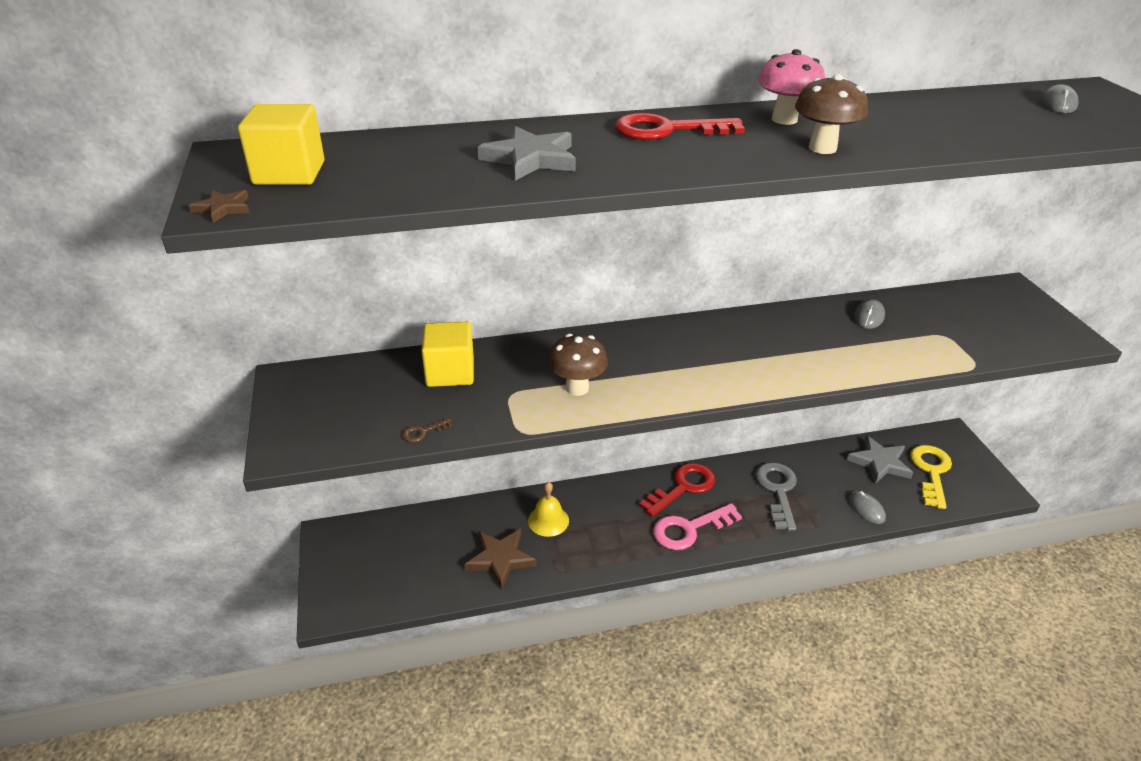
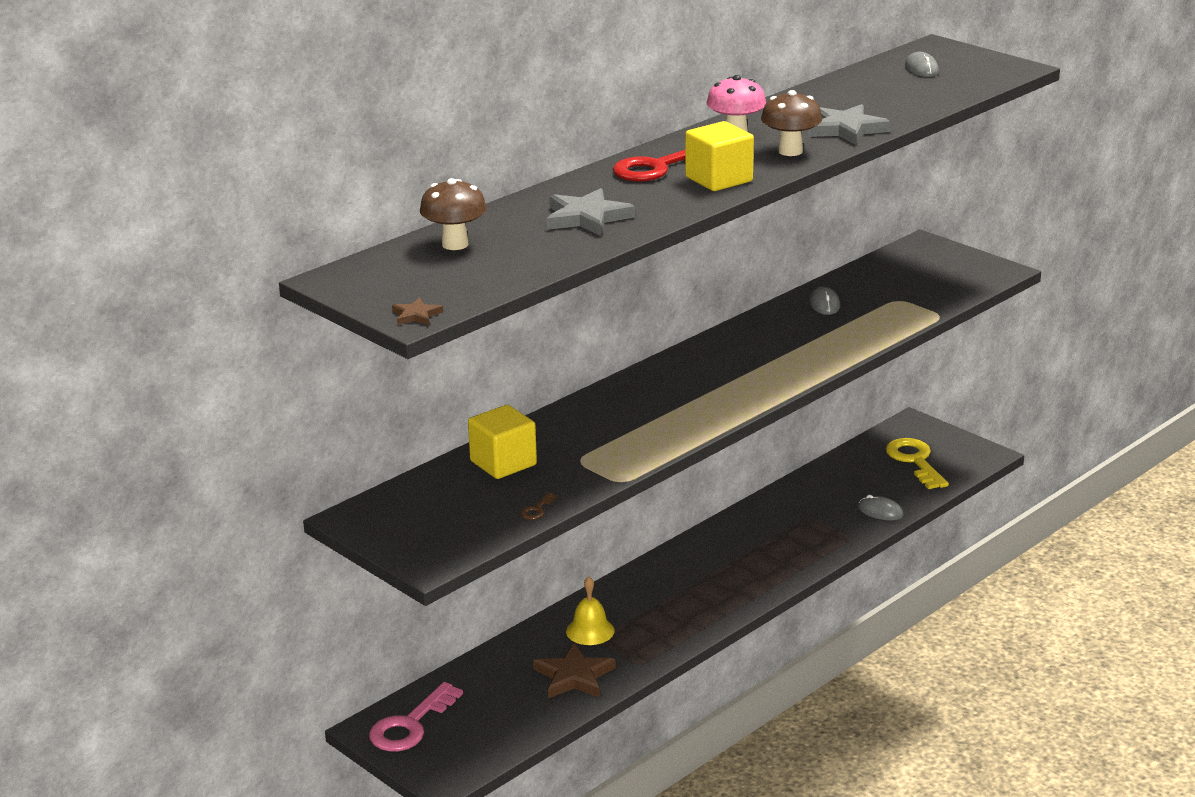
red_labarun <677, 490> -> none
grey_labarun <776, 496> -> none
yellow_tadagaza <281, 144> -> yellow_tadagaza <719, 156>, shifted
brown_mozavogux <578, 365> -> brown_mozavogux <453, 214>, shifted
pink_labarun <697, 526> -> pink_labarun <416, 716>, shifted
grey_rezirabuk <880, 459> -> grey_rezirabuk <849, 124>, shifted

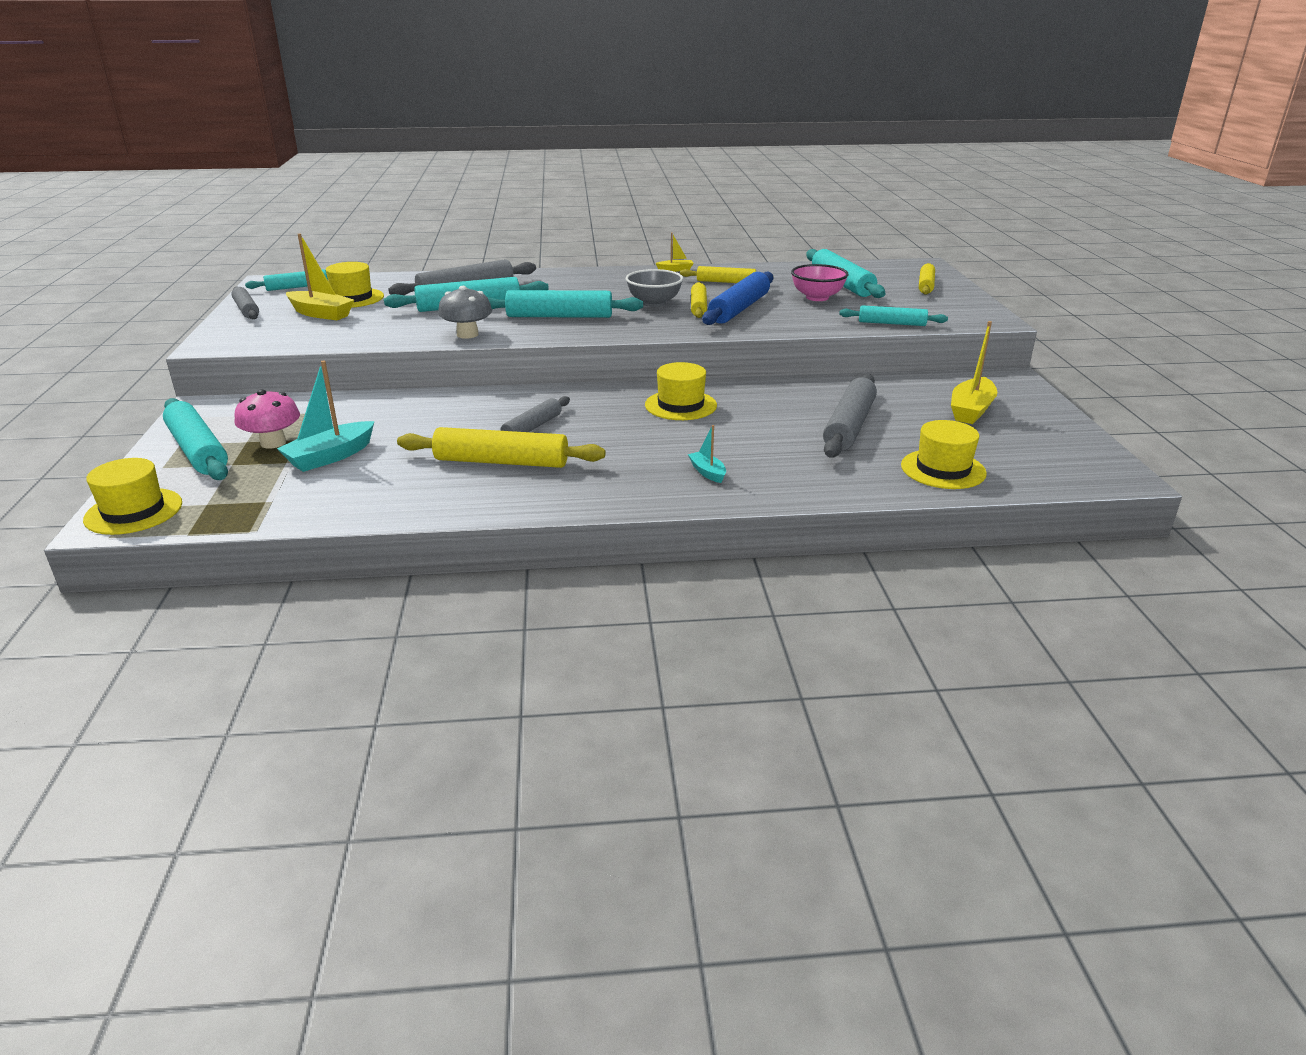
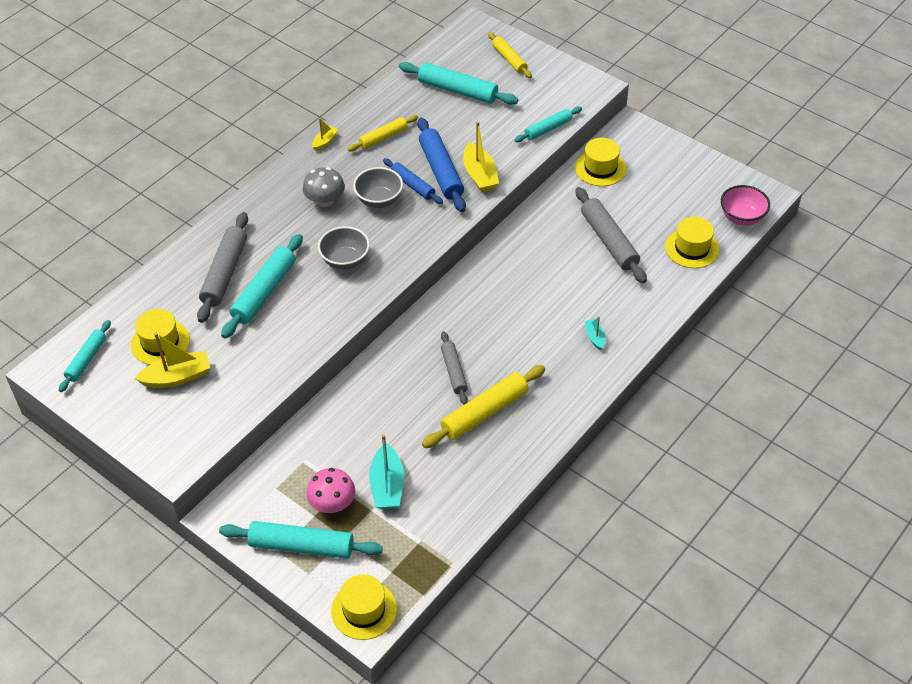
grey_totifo <245, 302> -> none
grey_mozavogux <465, 312> -> grey_mozavogux <324, 187>, shifted
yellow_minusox <681, 391> -> yellow_minusox <601, 162>, shifted
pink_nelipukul <820, 282> -> pink_nelipukul <745, 205>, shifted
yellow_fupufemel <974, 372> -> yellow_fupufemel <481, 156>, shifted
turquoise_totifo <565, 304> -> grey_nelipukul <344, 248>
yellow_totifo <699, 300> -> blue_totifo <413, 181>
turquoise_fupufemel <707, 454> -> turquoise_fupufemel <595, 333>, 60 degrees clockwise

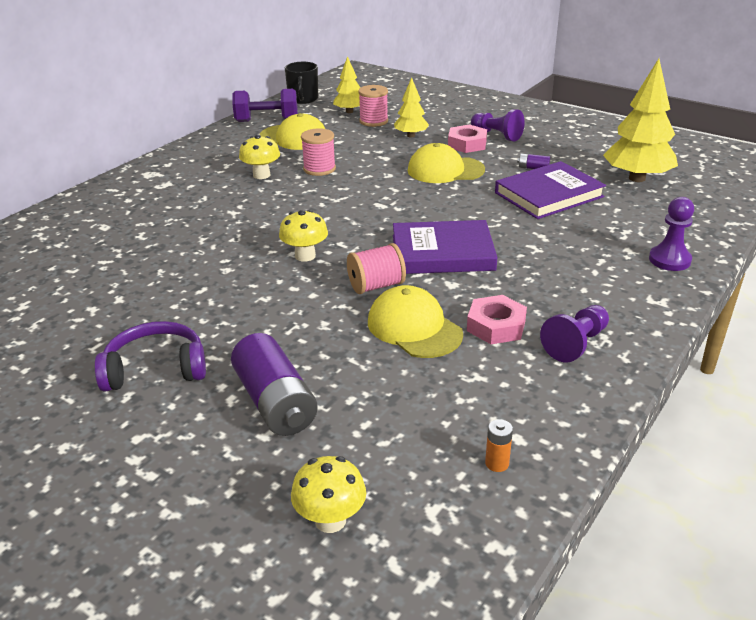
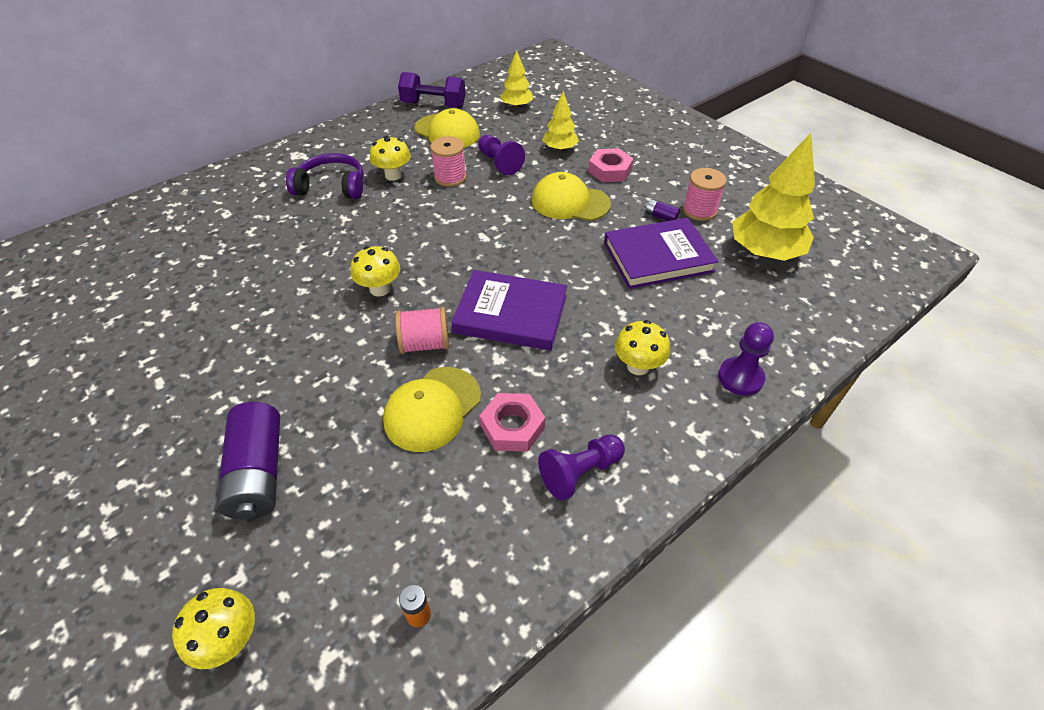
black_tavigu <301, 83> -> none
none -> yellow_mozavogux <642, 347>
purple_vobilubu <150, 356> -> purple_vobilubu <325, 176>, shifted
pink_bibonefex <373, 106> -> pink_bibonefex <705, 194>, shifted
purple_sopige <498, 125> -> purple_sopige <501, 155>, shifted
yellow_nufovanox <415, 321> -> yellow_nufovanox <432, 409>, 120 degrees counterclockwise

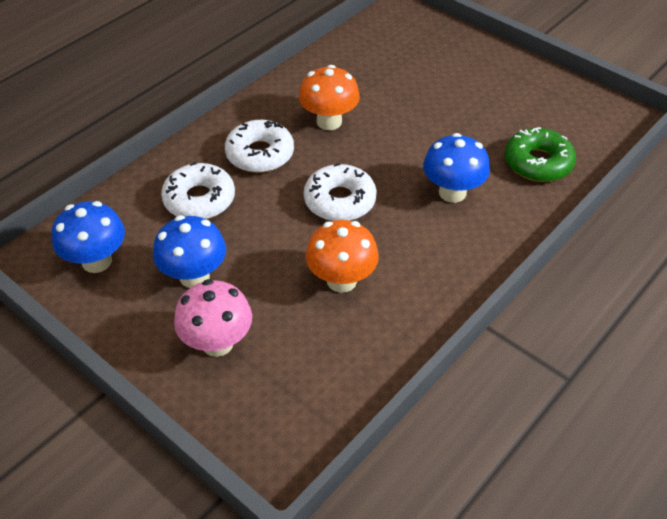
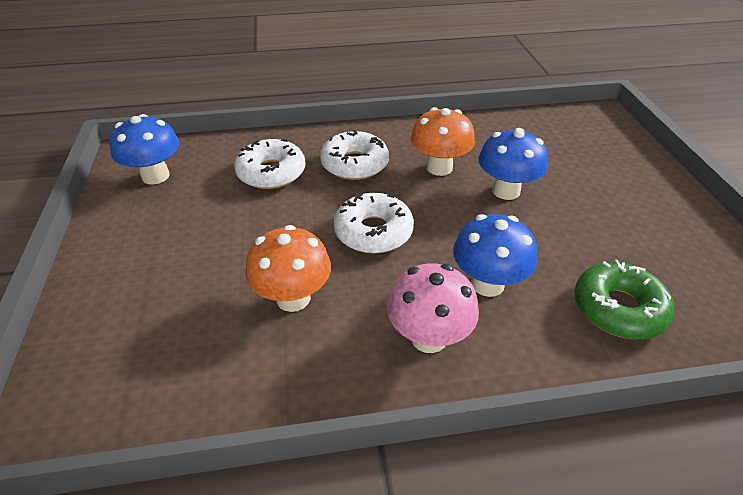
blue_mozavogux <189, 251> -> blue_mozavogux <513, 164>, shifted
pink_mozavogux <213, 318> -> pink_mozavogux <433, 308>, shifted

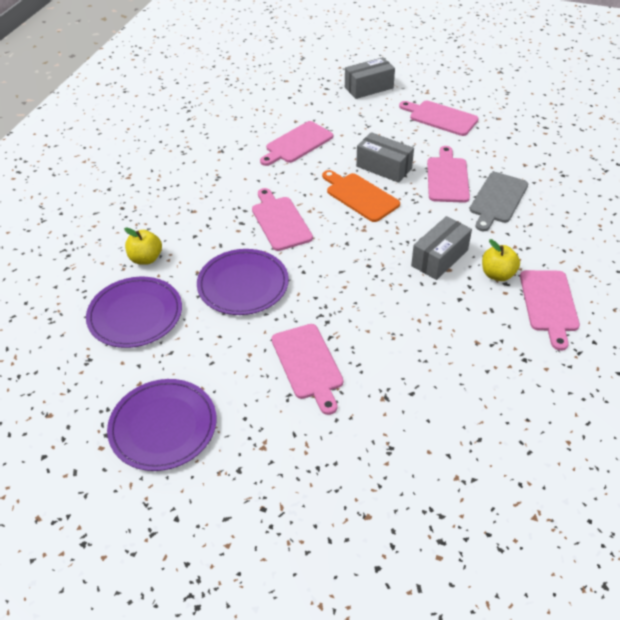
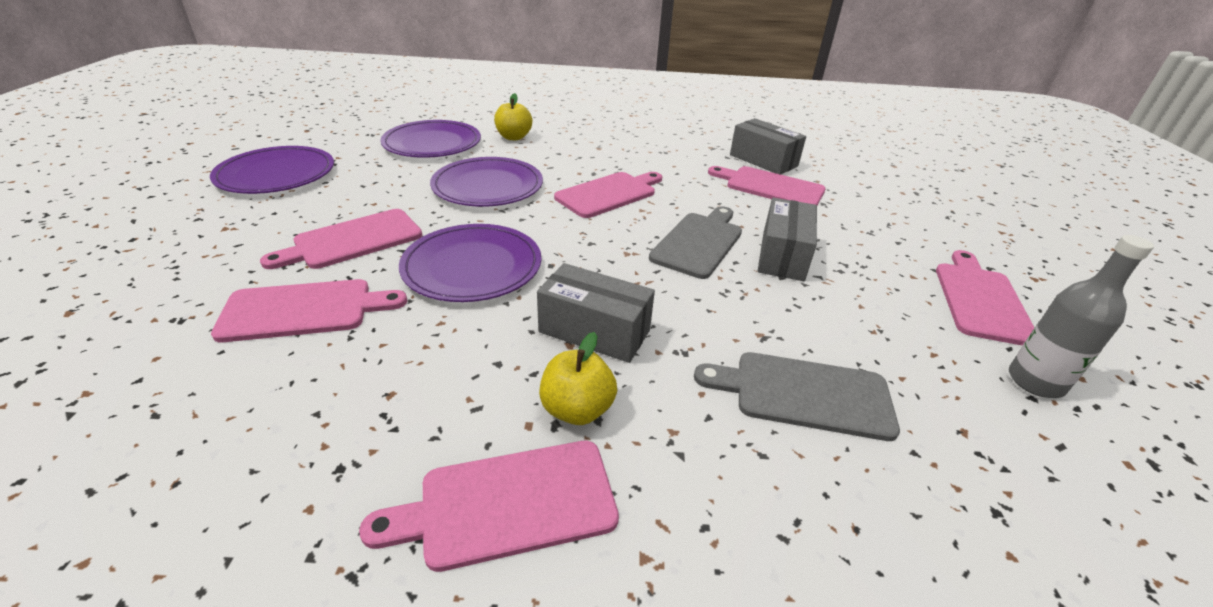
none -> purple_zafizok <470, 263>
none -> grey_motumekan <1081, 316>
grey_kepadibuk <370, 78> -> grey_kepadibuk <768, 146>, shifted
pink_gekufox <448, 174> -> pink_gekufox <309, 310>, shifted
orange_gekufox <361, 196> -> grey_gekufox <695, 242>

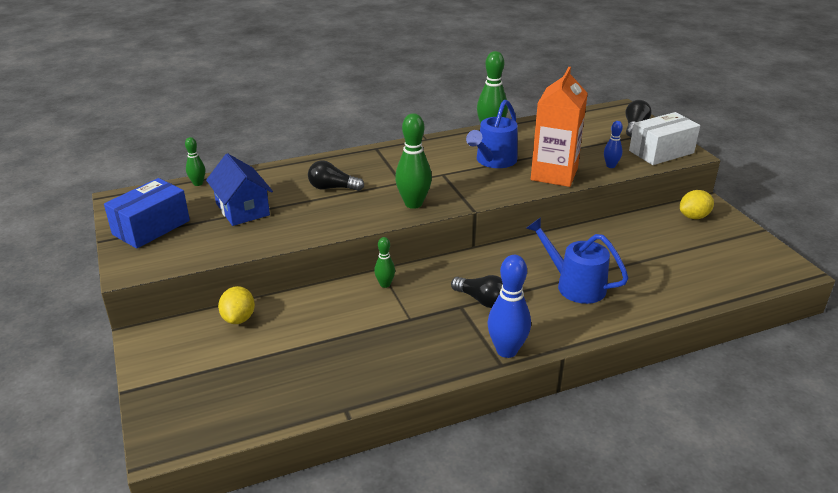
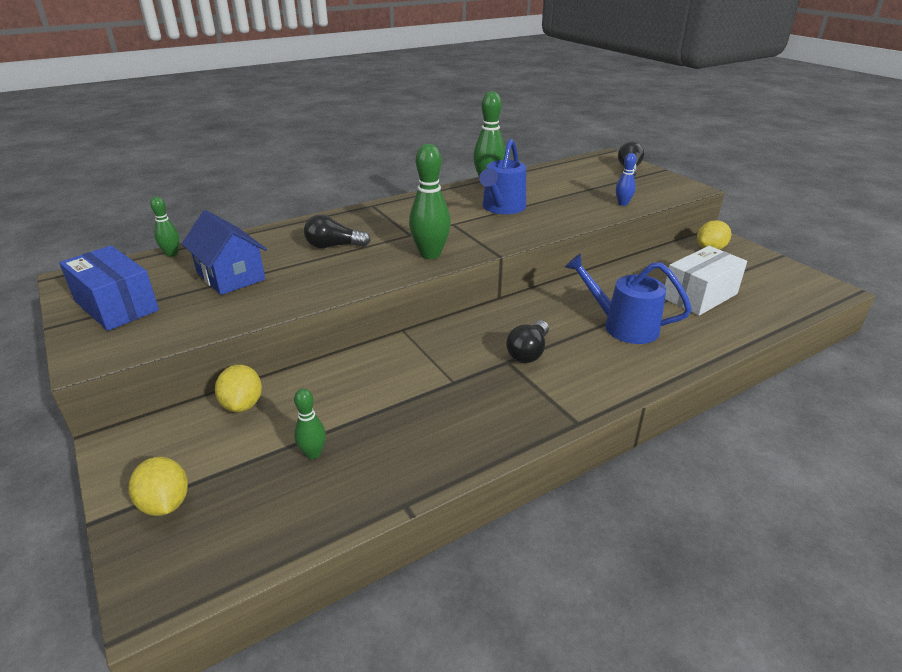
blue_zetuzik <509, 306> -> none
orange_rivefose <559, 127> -> none
none -> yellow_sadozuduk <158, 486>
green_zetuzik <384, 262> -> green_zetuzik <310, 423>, shifted
white_kepadibuk <664, 138> -> white_kepadibuk <706, 281>, shifted
blue_kepadibuk <147, 213> -> blue_kepadibuk <109, 288>, 75 degrees counterclockwise
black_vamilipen <477, 291> -> black_vamilipen <527, 341>, 90 degrees clockwise

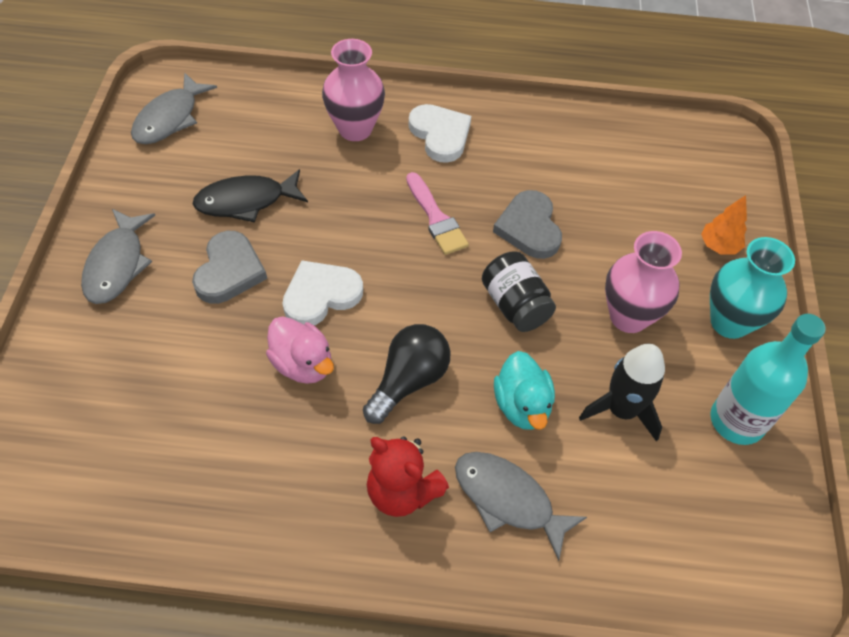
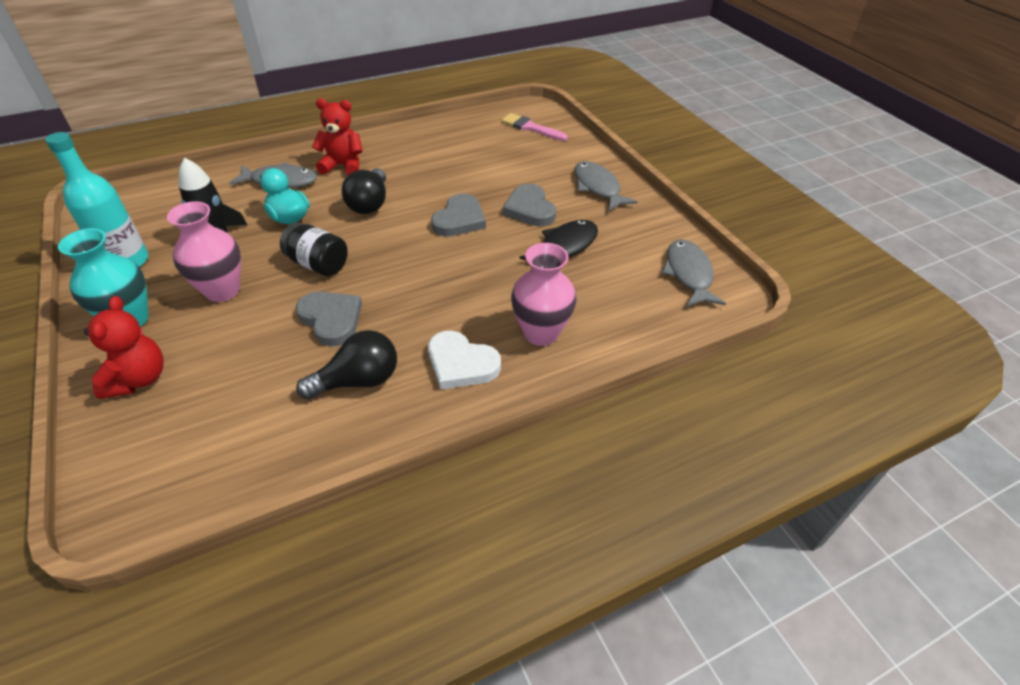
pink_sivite <300, 350> -> none
none -> black_vamilipen <346, 365>
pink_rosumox <437, 213> -> pink_rosumox <534, 127>, shifted
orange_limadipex <724, 225> -> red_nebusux <124, 347>
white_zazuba <322, 292> -> grey_zazuba <458, 215>

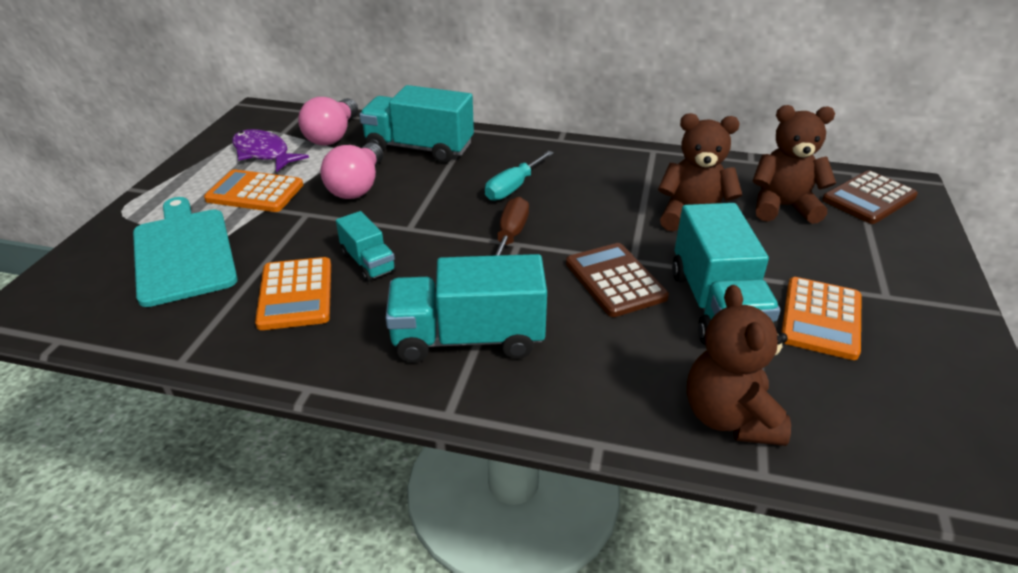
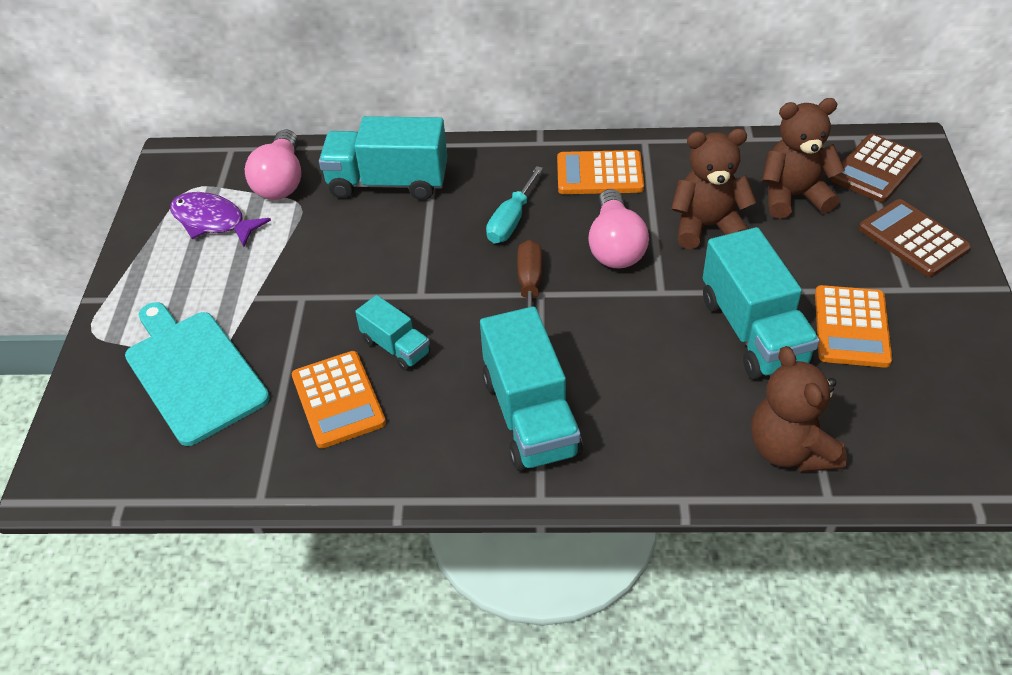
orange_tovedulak <253, 190> -> orange_tovedulak <600, 172>, shifted
pink_vamilipen <351, 171> -> pink_vamilipen <618, 228>, shifted
brown_tovedulak <617, 280> -> brown_tovedulak <915, 238>, shifted
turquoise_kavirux <466, 308> -> turquoise_kavirux <531, 388>, 90 degrees counterclockwise

